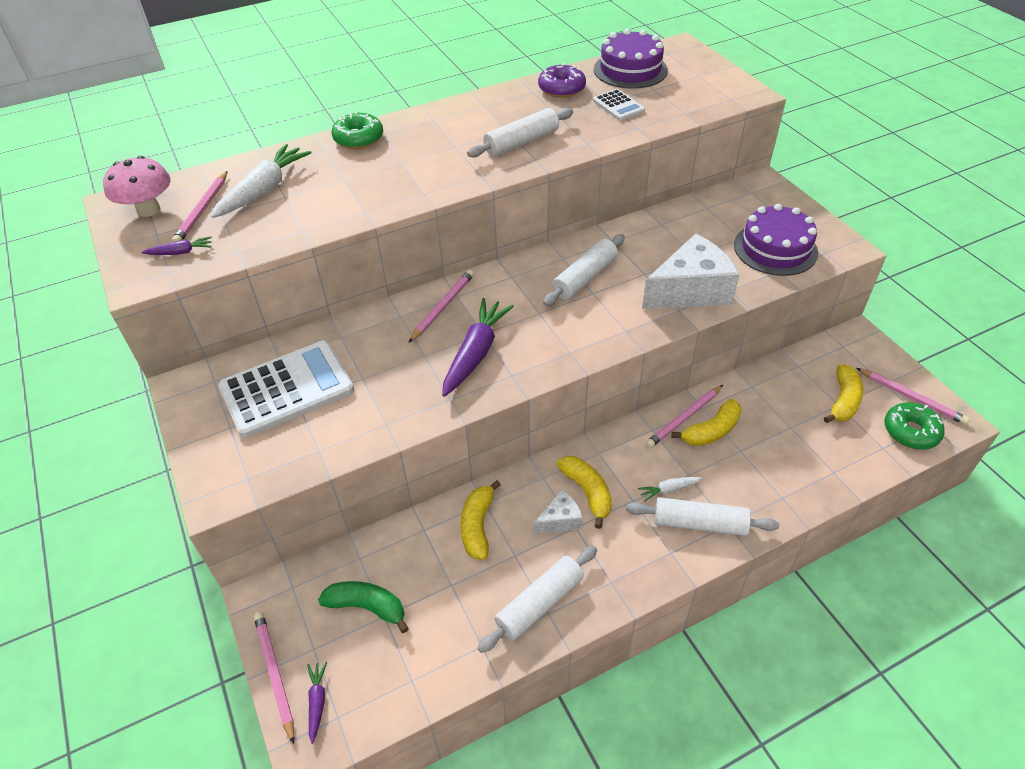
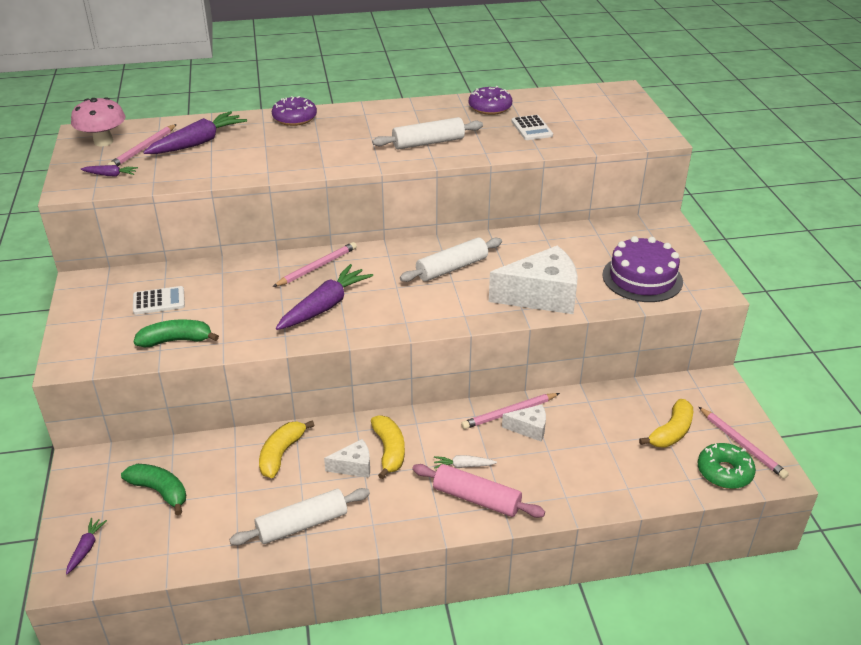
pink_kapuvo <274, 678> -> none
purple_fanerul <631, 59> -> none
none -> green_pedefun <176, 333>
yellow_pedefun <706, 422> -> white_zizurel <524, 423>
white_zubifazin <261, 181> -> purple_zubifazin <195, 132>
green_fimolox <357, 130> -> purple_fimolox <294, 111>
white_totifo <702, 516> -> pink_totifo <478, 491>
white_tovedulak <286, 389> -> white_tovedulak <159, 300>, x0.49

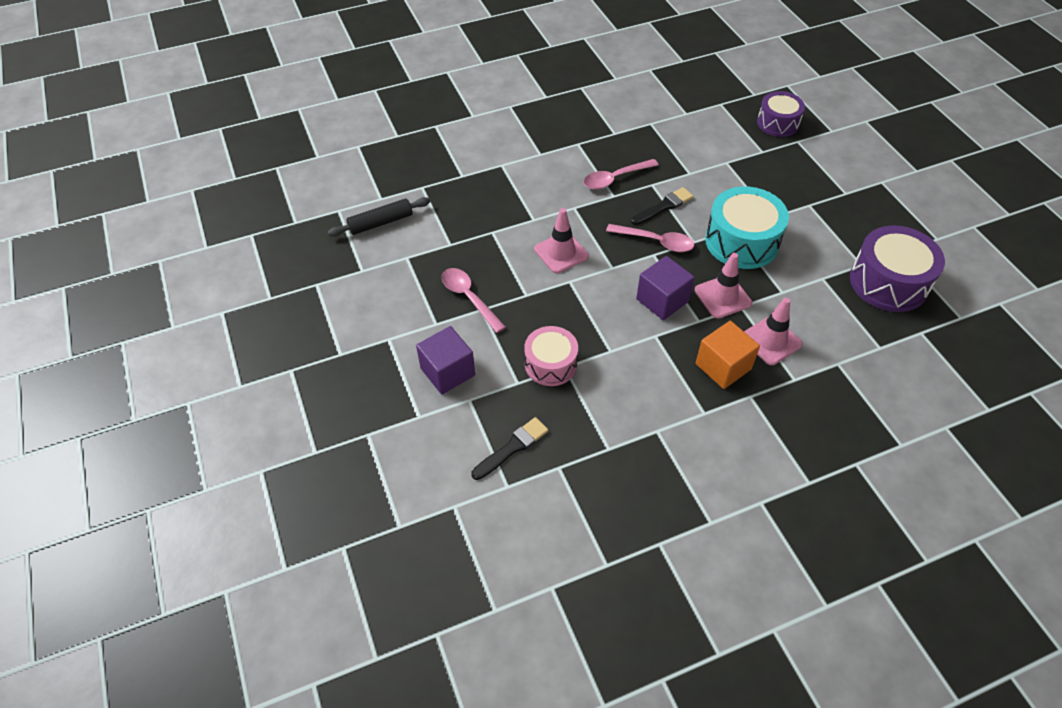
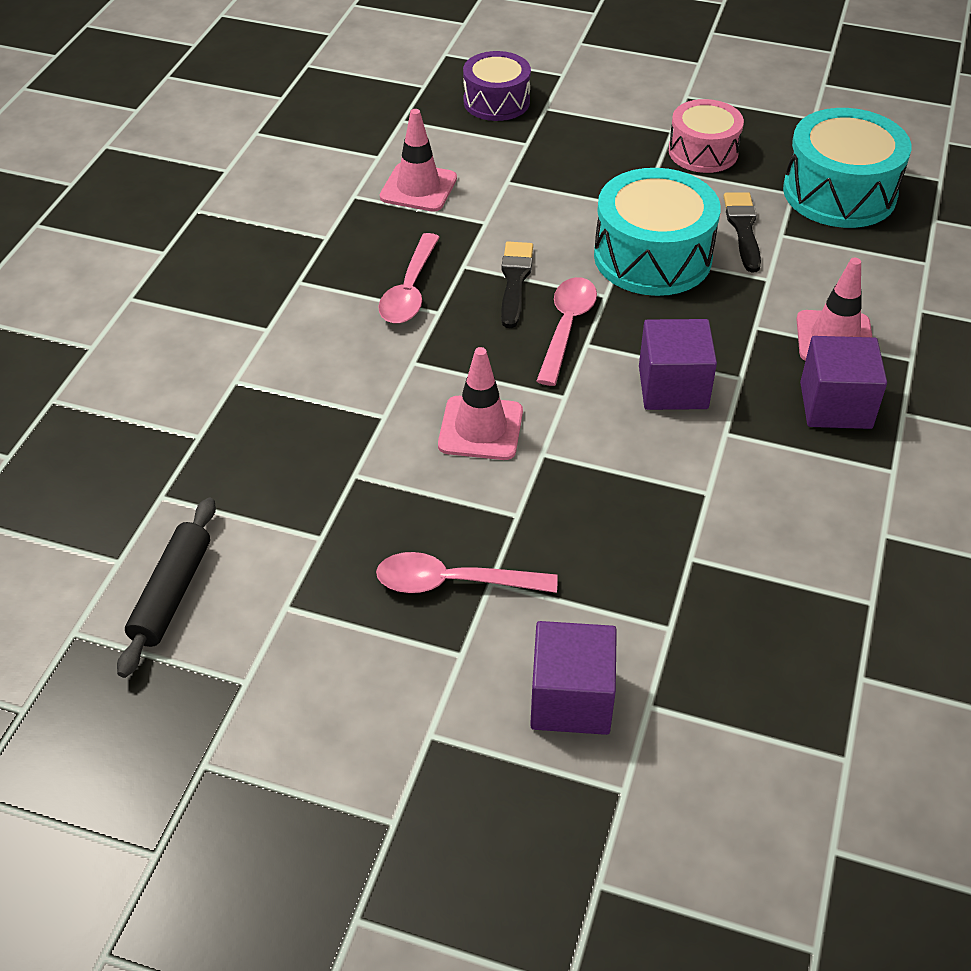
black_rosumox <510, 448> -> black_rosumox <742, 232>, shifted
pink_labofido <551, 356> -> pink_labofido <706, 136>, shifted
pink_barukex <723, 286> -> pink_barukex <418, 160>, shifted
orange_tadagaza <728, 355> -> purple_tadagaza <843, 382>
purple_labofido <897, 268> -> turquoise_labofido <847, 168>
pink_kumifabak <650, 238> -> pink_kumifabak <566, 331>, 45 degrees counterclockwise

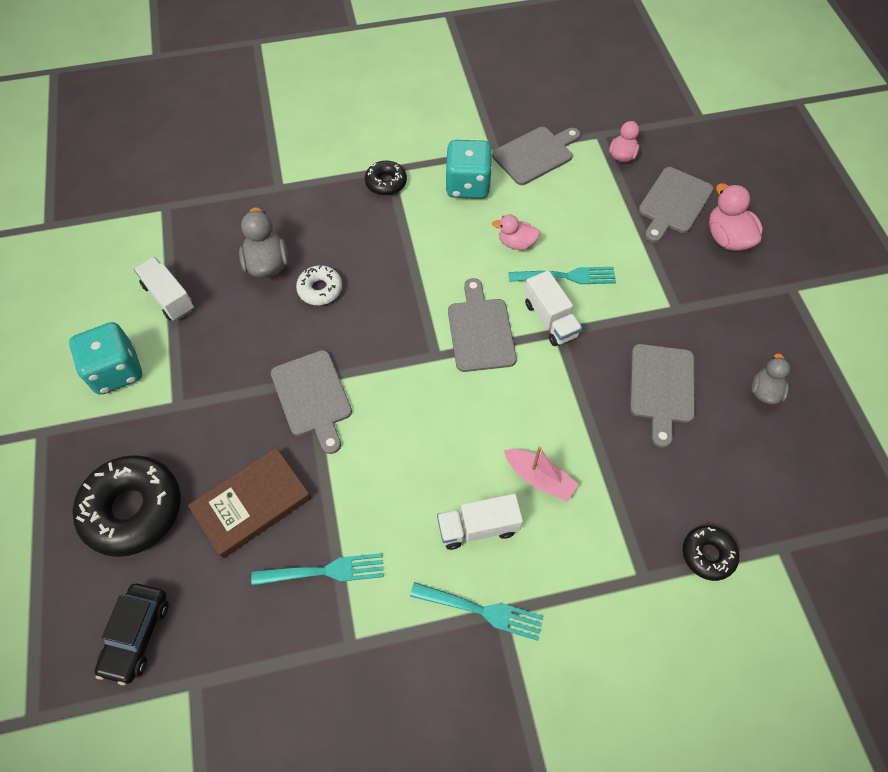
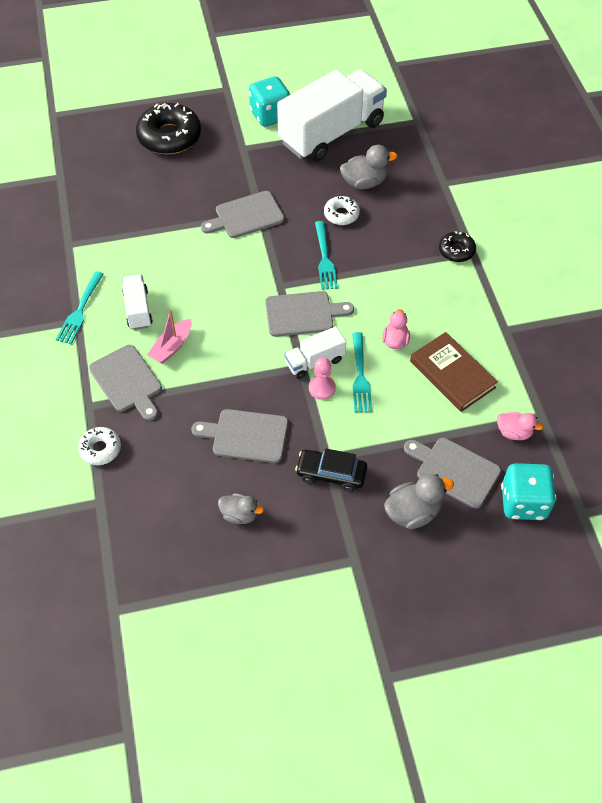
none -> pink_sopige <322, 378>
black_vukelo <132, 634> -> black_vukelo <331, 470>, shifted
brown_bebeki <249, 503> -> brown_bebeki <454, 372>, shifted
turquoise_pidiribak <317, 569> -> turquoise_pidiribak <326, 255>, shifted
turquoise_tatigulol <469, 169> -> turquoise_tatigulol <528, 491>, shifted
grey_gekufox <536, 156> -> grey_gekufox <125, 383>, shifted
black_fimolox <711, 553> -> white_fimolox <99, 446>
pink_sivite <736, 217> -> grey_sivite <419, 501>
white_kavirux <164, 289> -> white_kavirux <332, 115>, x2.20

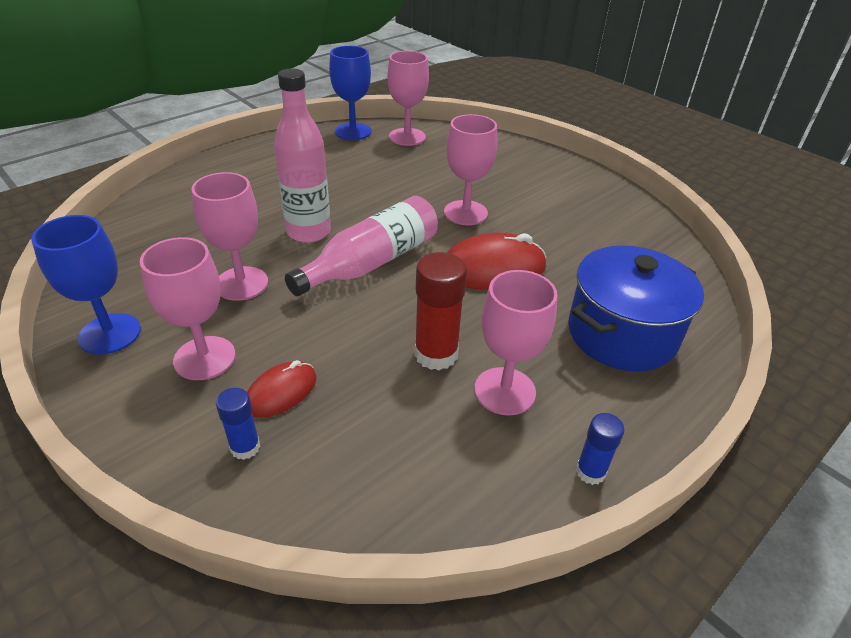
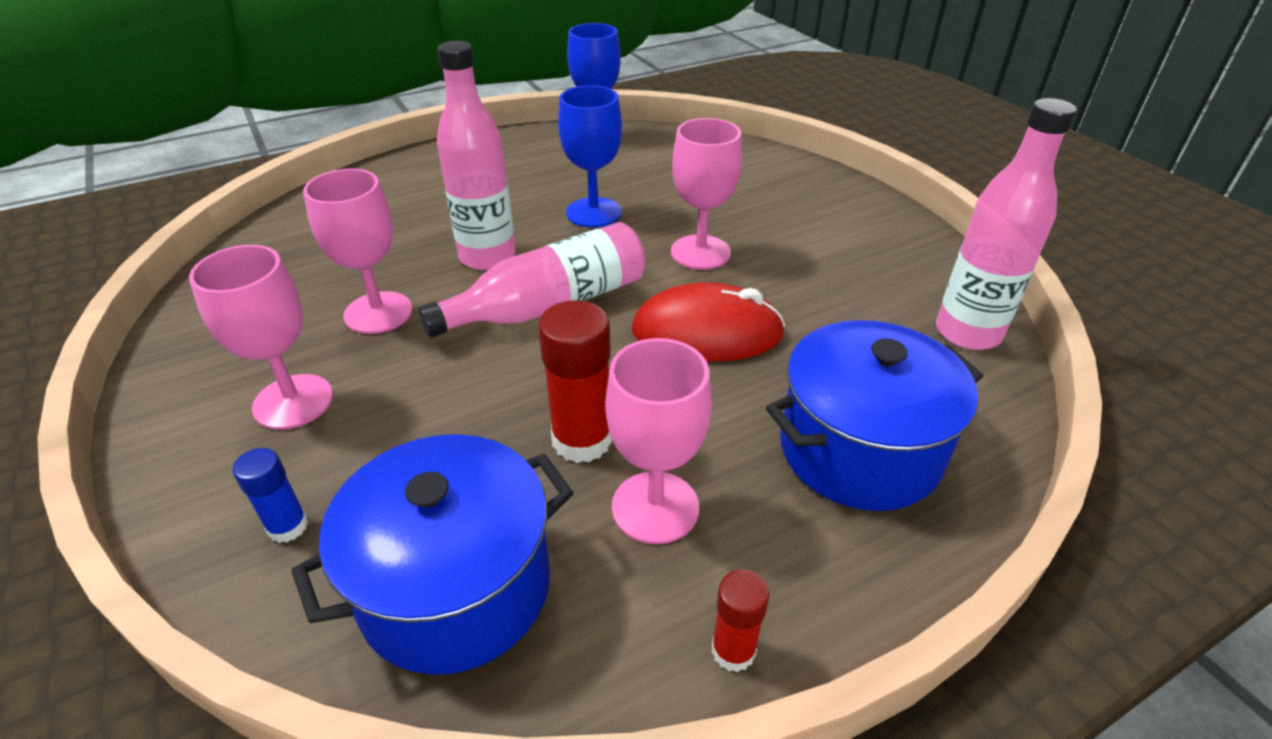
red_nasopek <282, 389> -> none
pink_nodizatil <408, 98> -> none
none -> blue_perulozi <432, 554>
none -> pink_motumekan <1006, 224>
blue_nodizatil <86, 284> -> blue_nodizatil <590, 156>, shifted
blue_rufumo <600, 449> -> red_rufumo <740, 620>

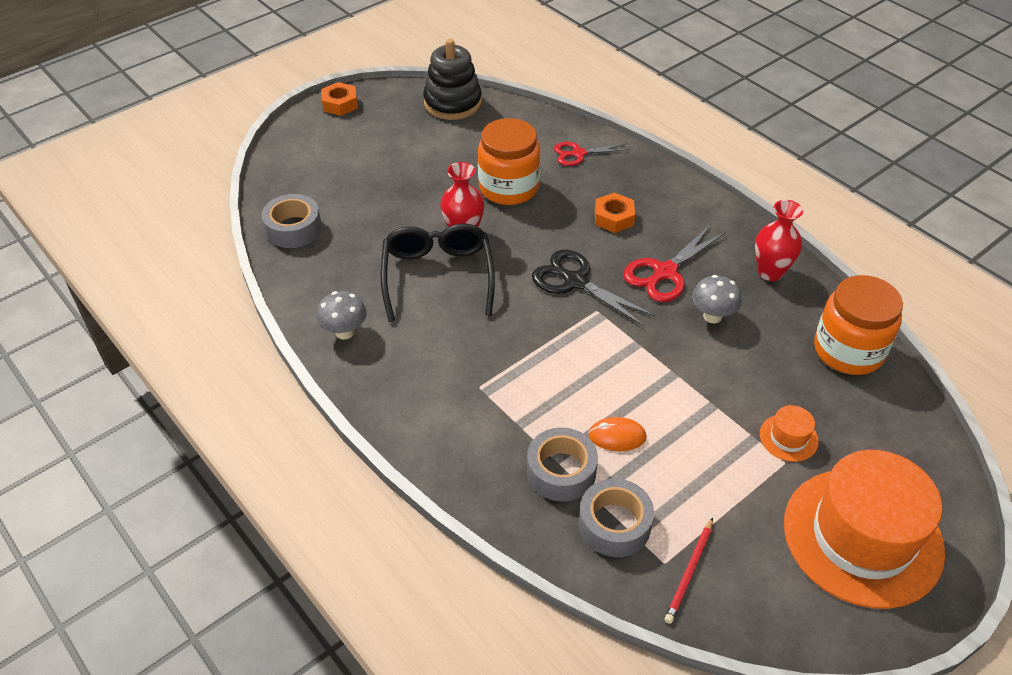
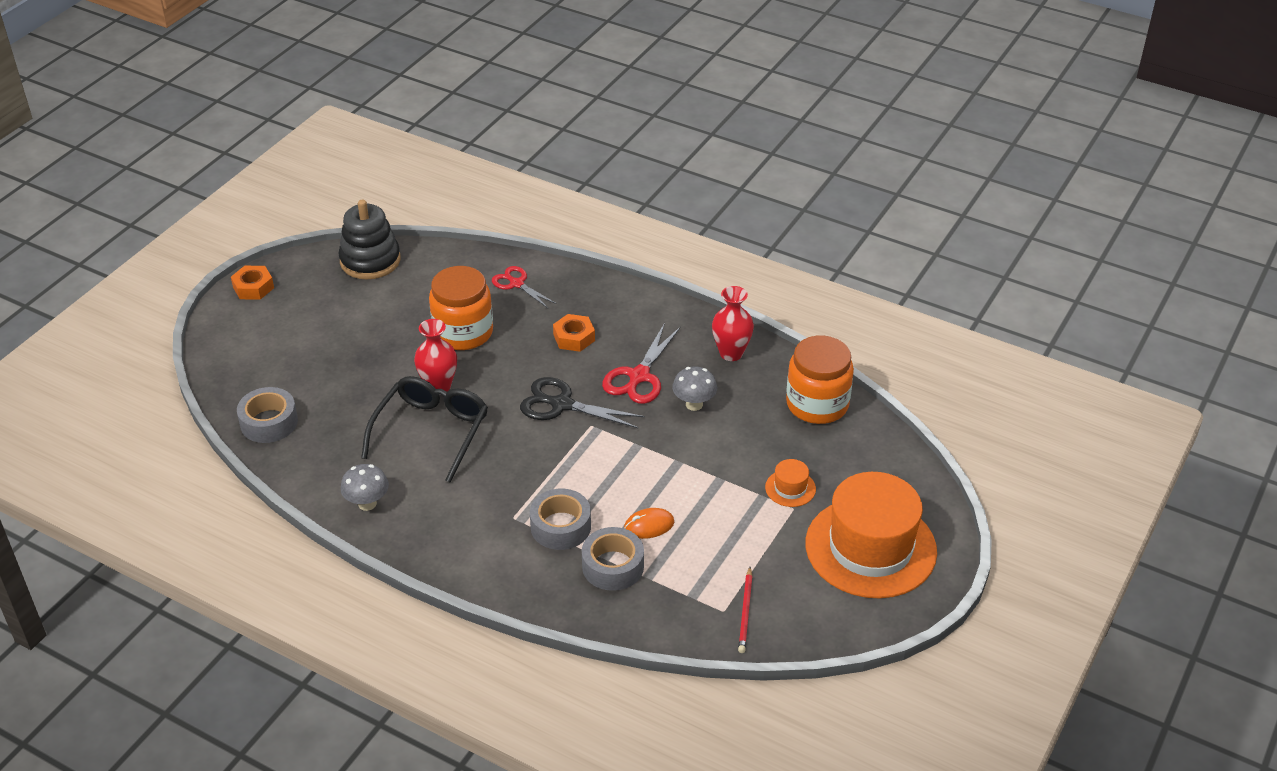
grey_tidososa <616, 518> -> grey_tidososa <560, 519>, shifted
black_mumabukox <438, 272> -> black_mumabukox <424, 429>, 45 degrees clockwise
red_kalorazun <592, 154> -> red_kalorazun <524, 287>, 75 degrees clockwise

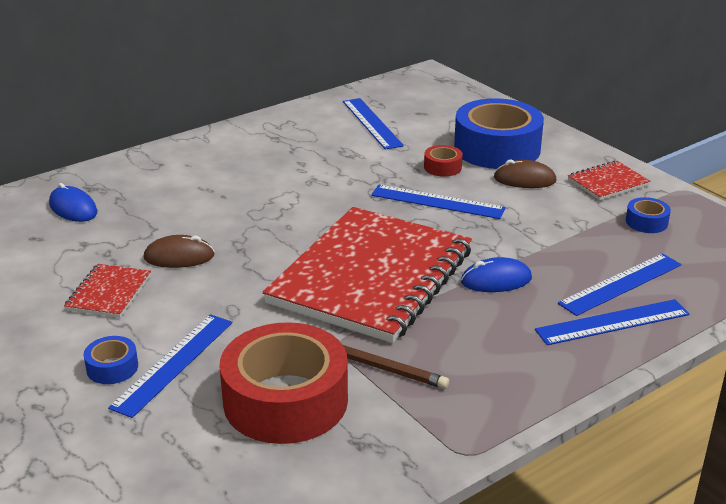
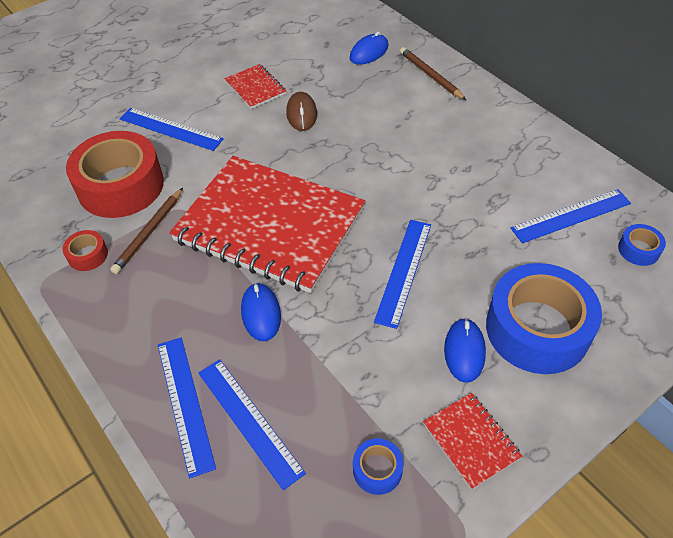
none -> brown_kapuvo <433, 73>
blue_tidososa <111, 360> -> blue_tidososa <642, 245>, shifted
red_tidososa <443, 161> -> red_tidososa <85, 250>, shifted
brown_nasopek <525, 173> -> blue_nasopek <465, 350>
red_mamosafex <107, 291> -> red_mamosafex <255, 86>, 45 degrees clockwise

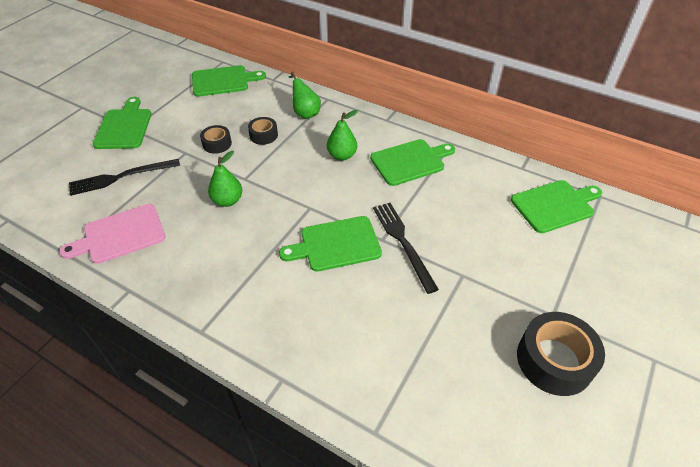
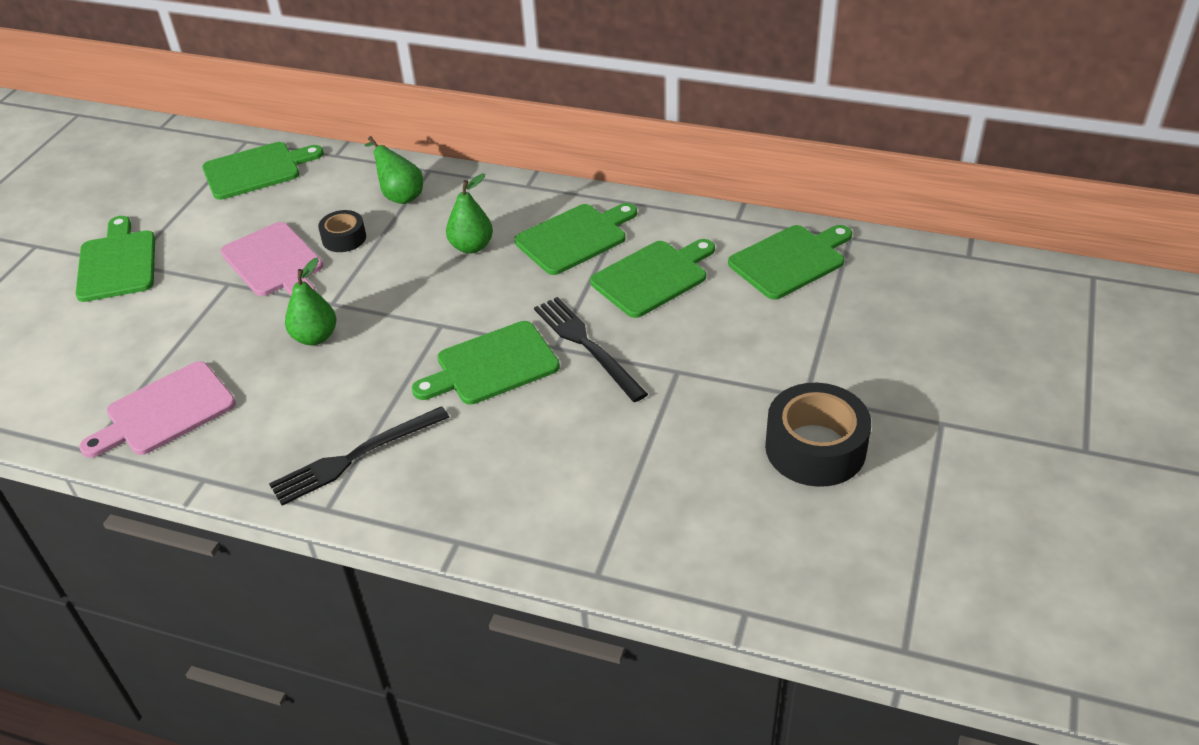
none -> green_gekufox <652, 278>
black_pidiribak <124, 177> -> black_pidiribak <359, 456>, shifted
black_tidososa <216, 139> -> pink_gekufox <272, 259>

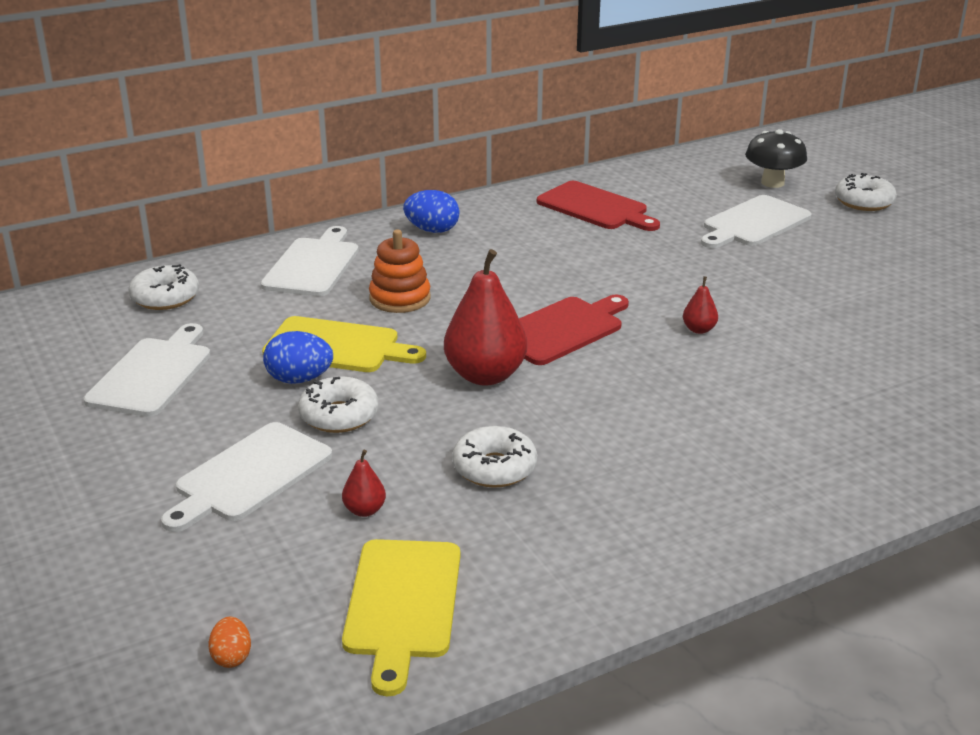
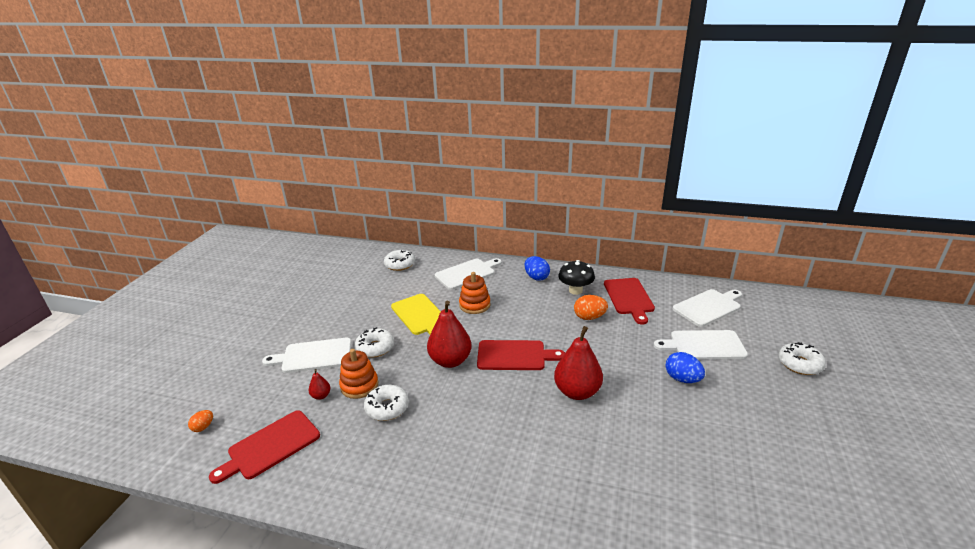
none -> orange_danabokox <359, 374>
none -> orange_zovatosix <591, 307>
white_gekufox <147, 370> -> white_gekufox <707, 308>, shifted
blue_zovatosix <298, 357> -> blue_zovatosix <685, 367>, shifted
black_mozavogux <776, 158> -> black_mozavogux <576, 277>, shifted
yellow_gekufox <401, 617> -> red_gekufox <264, 447>
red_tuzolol <700, 305> -> red_tuzolol <578, 363>, x2.23

